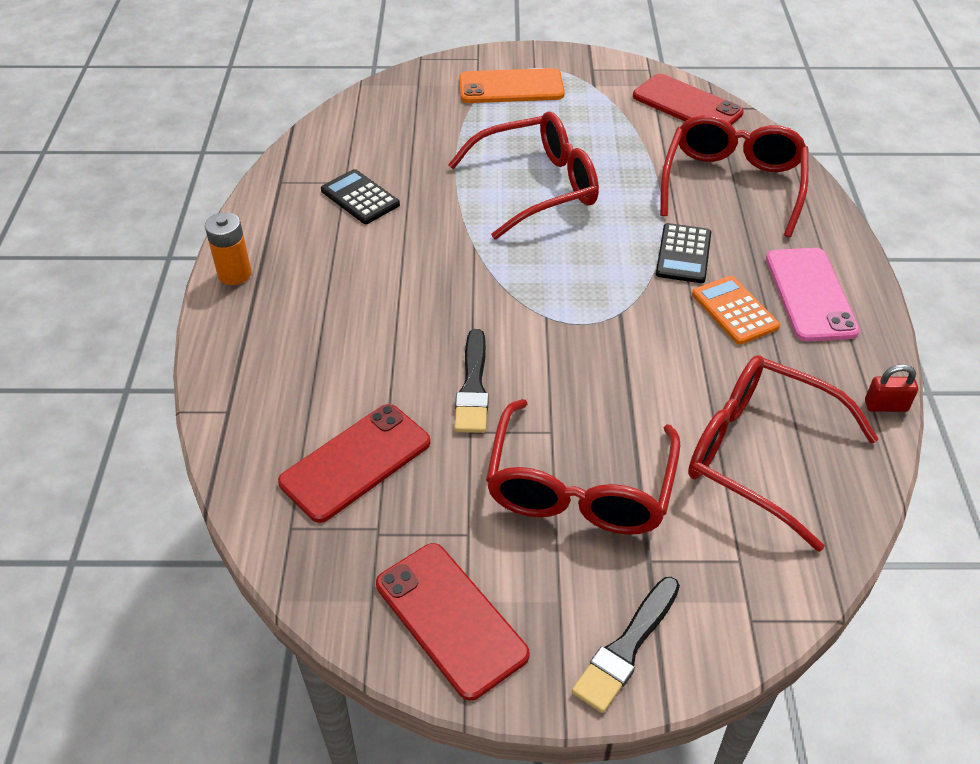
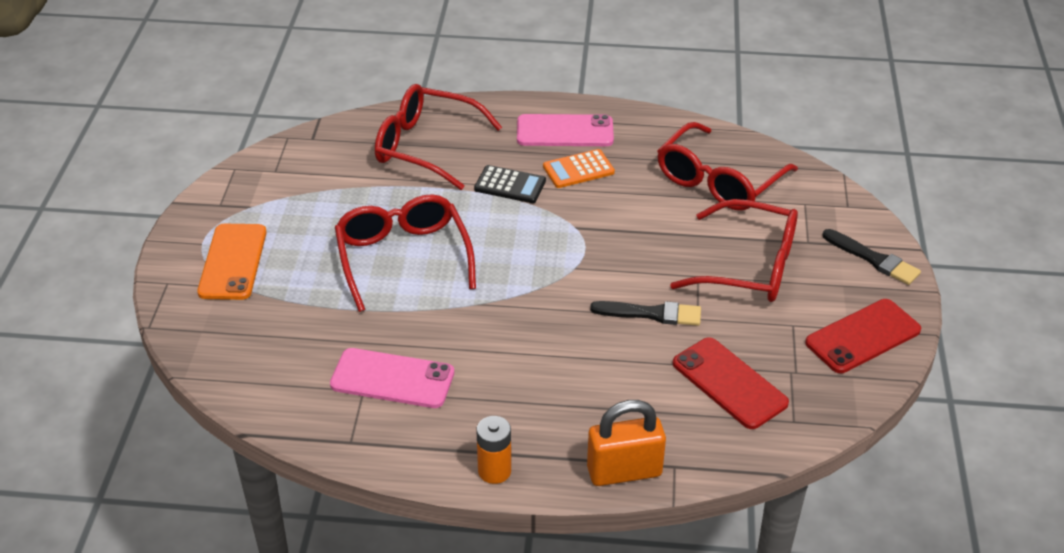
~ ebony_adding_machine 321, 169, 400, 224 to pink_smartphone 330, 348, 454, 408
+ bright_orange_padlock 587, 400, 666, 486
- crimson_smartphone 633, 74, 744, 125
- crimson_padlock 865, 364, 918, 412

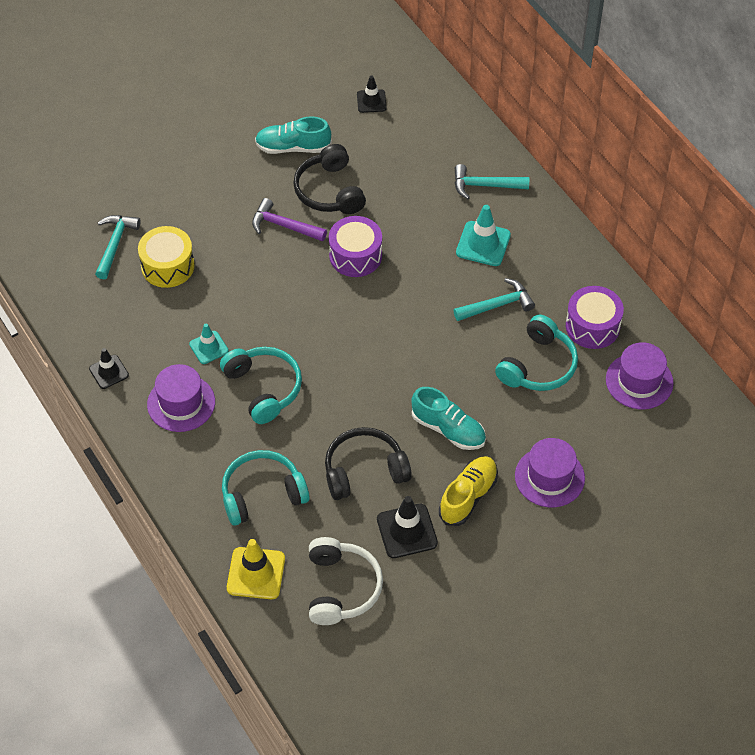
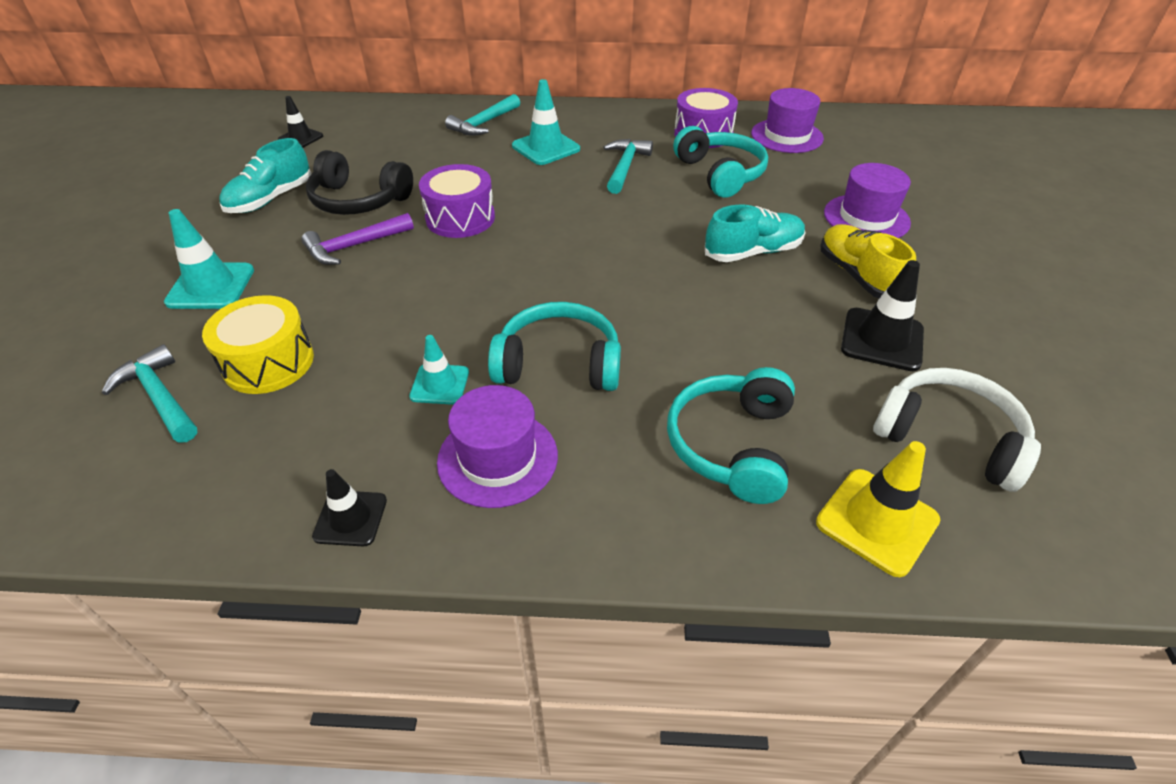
+ turquoise_road_cone 164, 209, 254, 309
- ebony_headset 325, 427, 412, 500

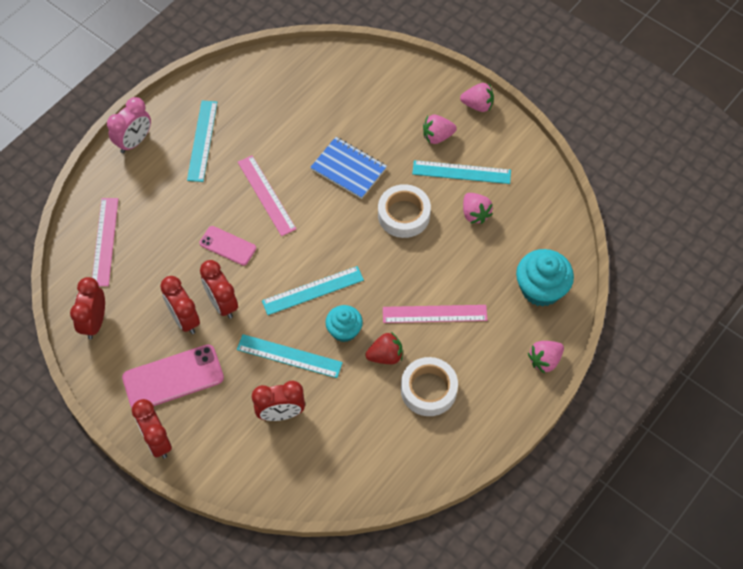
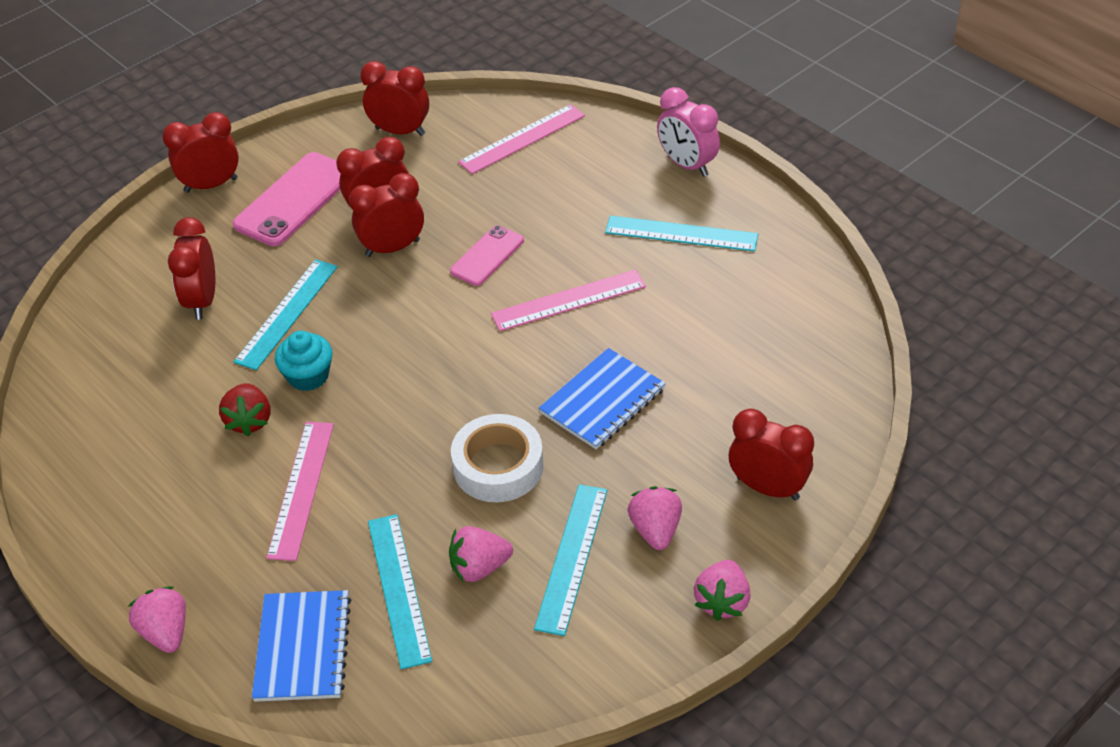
~ pink_smartphone 122, 344, 224, 408 = 233, 152, 340, 246 45 degrees clockwise
~ turquoise_muffin 516, 249, 574, 307 to royal_blue_notepad 252, 590, 351, 702
~ turquoise_measuring_stick 262, 266, 364, 315 to 368, 514, 432, 669
~ pink_measuring_stick 92, 198, 118, 286 = 458, 104, 585, 174 45 degrees counterclockwise
+ crimson_clock 729, 409, 814, 500
- snow-white_tape 401, 357, 458, 416

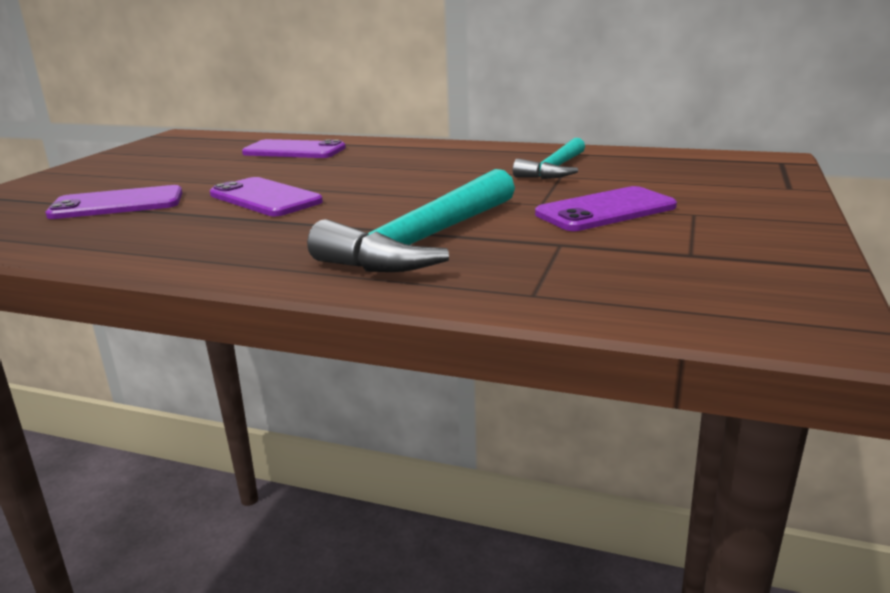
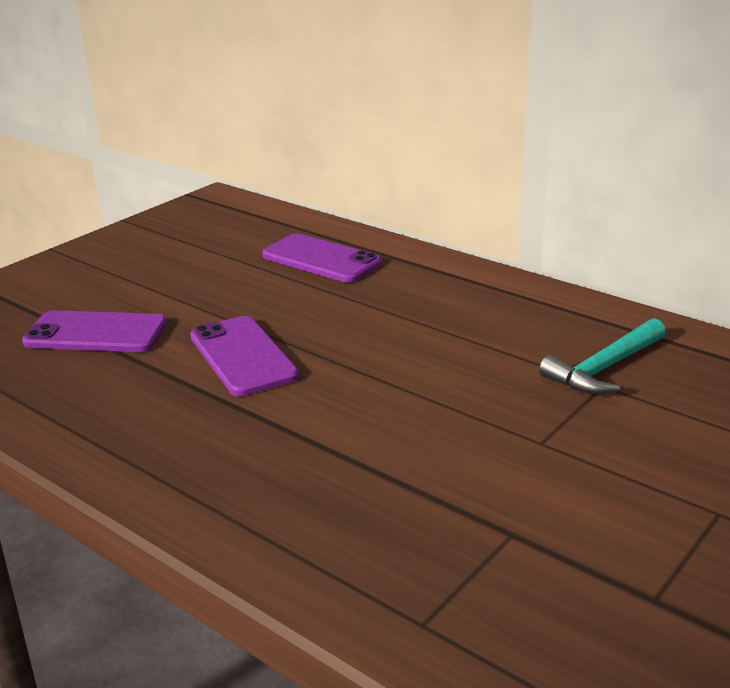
- turquoise_hammer 307, 169, 515, 272
- violet_smartphone 535, 186, 677, 231

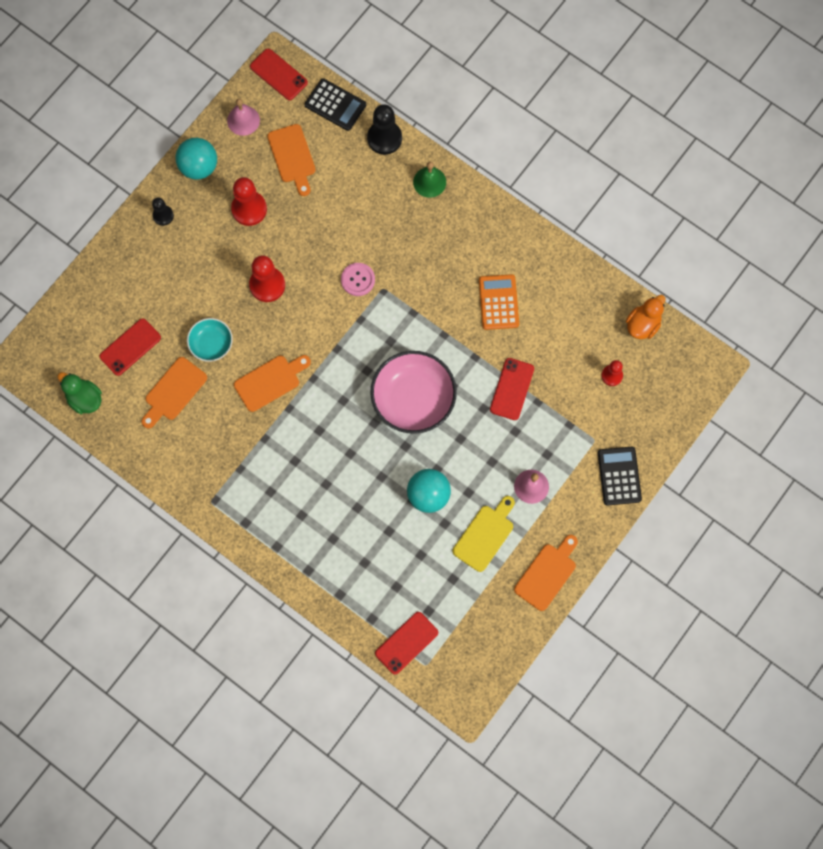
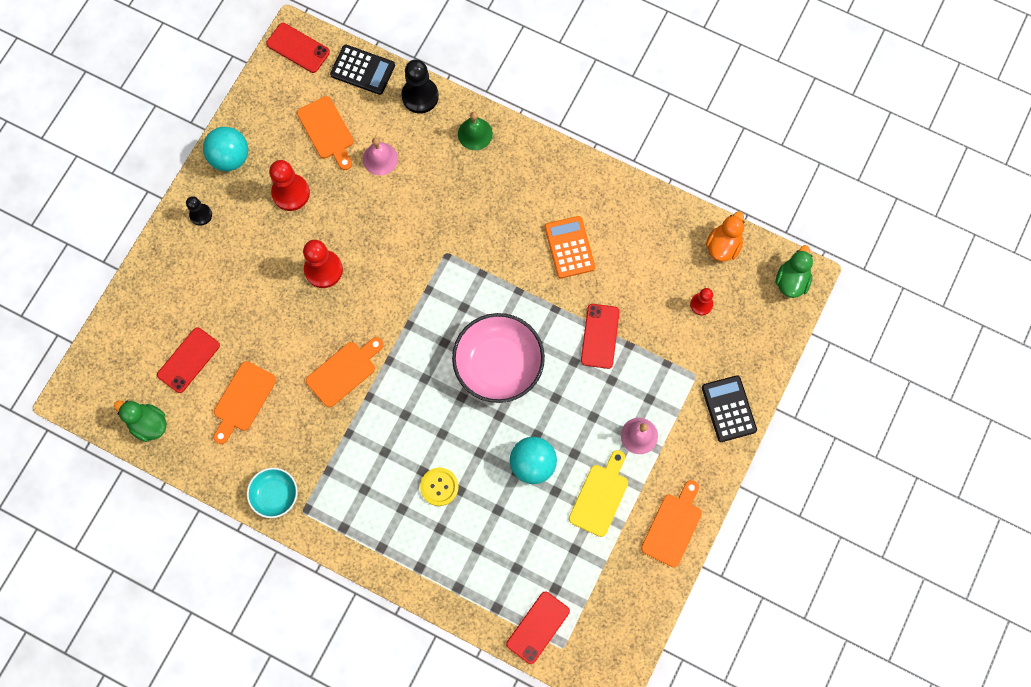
~ turquoise_deep_dish 187, 318, 233, 362 to 247, 468, 298, 518
~ pink_school_bell 227, 99, 260, 136 to 363, 137, 398, 175
+ golden_sewing_button 420, 468, 459, 506
+ green_toy_duck 776, 245, 813, 298
- pink_sewing_button 341, 263, 375, 296

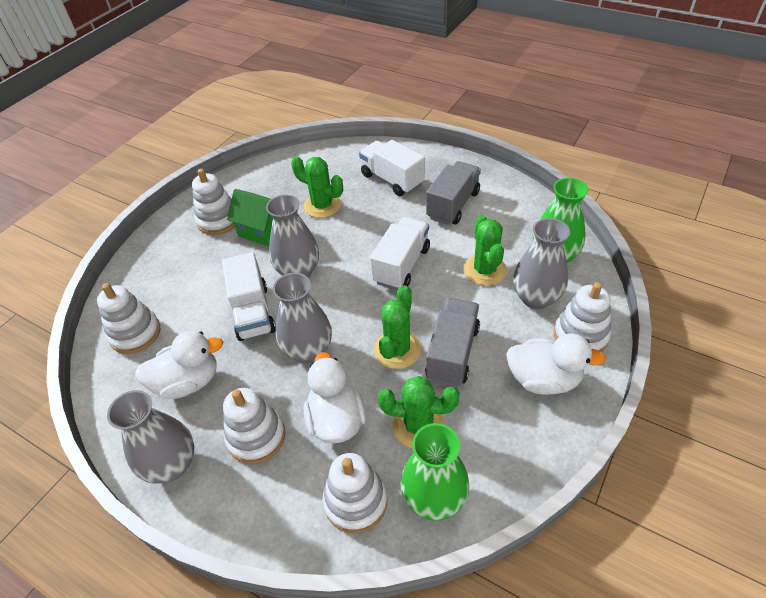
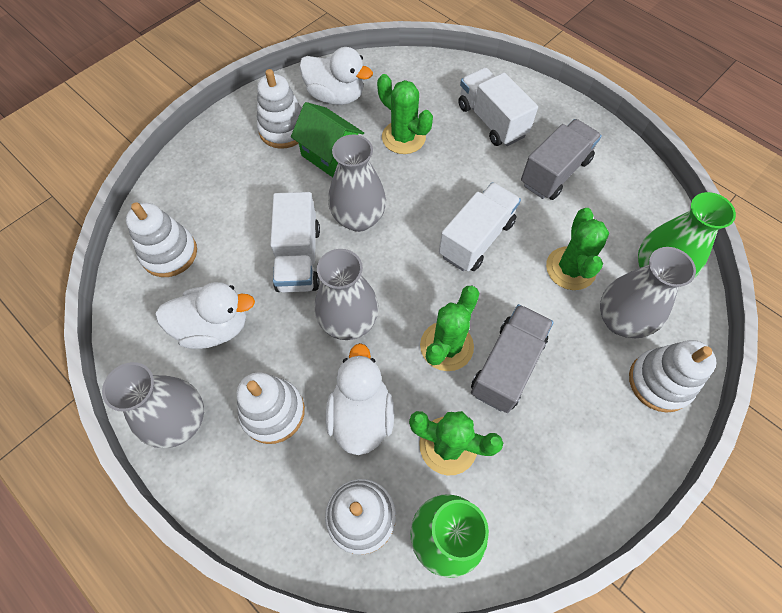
~ snow-white_toy_duck 506, 333, 606, 395 to 299, 47, 373, 105

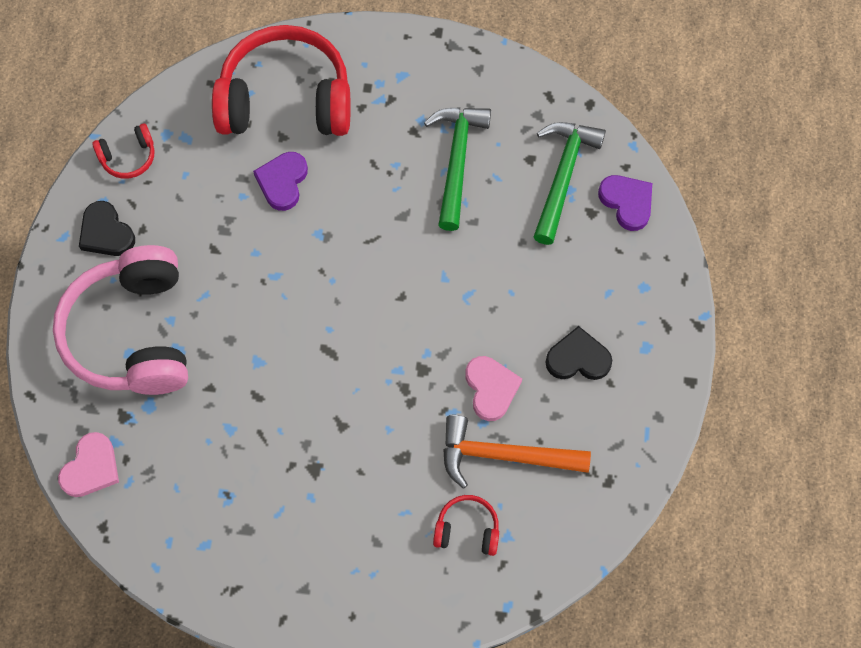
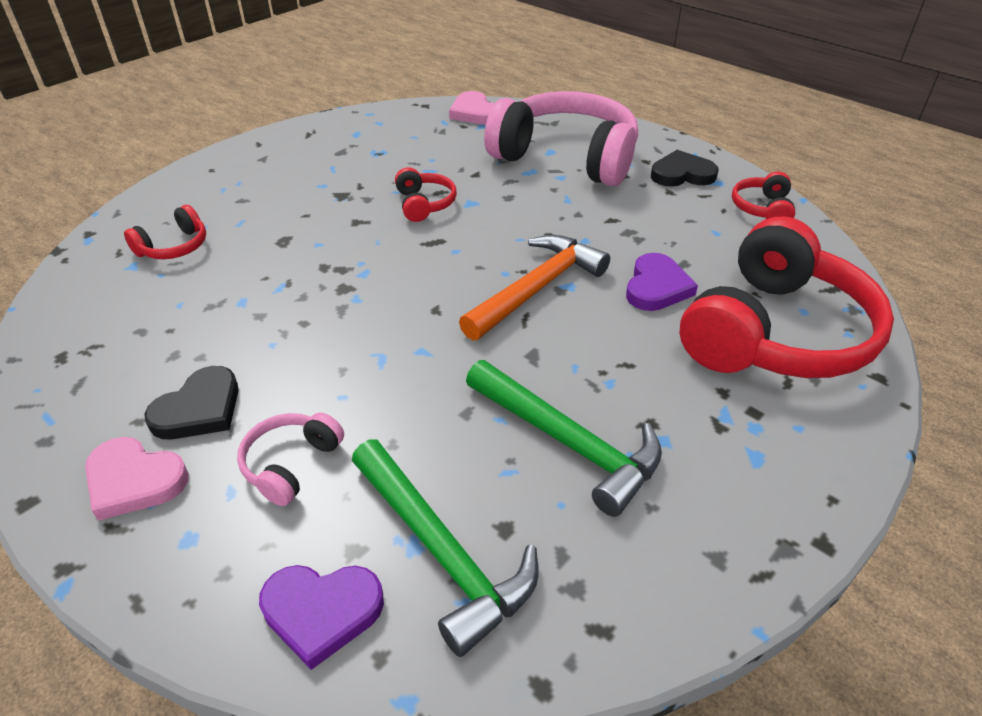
~ pink_heart_shape 465, 356, 522, 421 to 85, 437, 189, 521
+ pink_headset 237, 413, 344, 506
+ crimson_headset 395, 167, 457, 222
~ bright_orange_hammer 443, 415, 591, 489 to 459, 235, 610, 340
~ violet_heart_shape 253, 152, 308, 211 = 626, 253, 698, 311 60 degrees clockwise

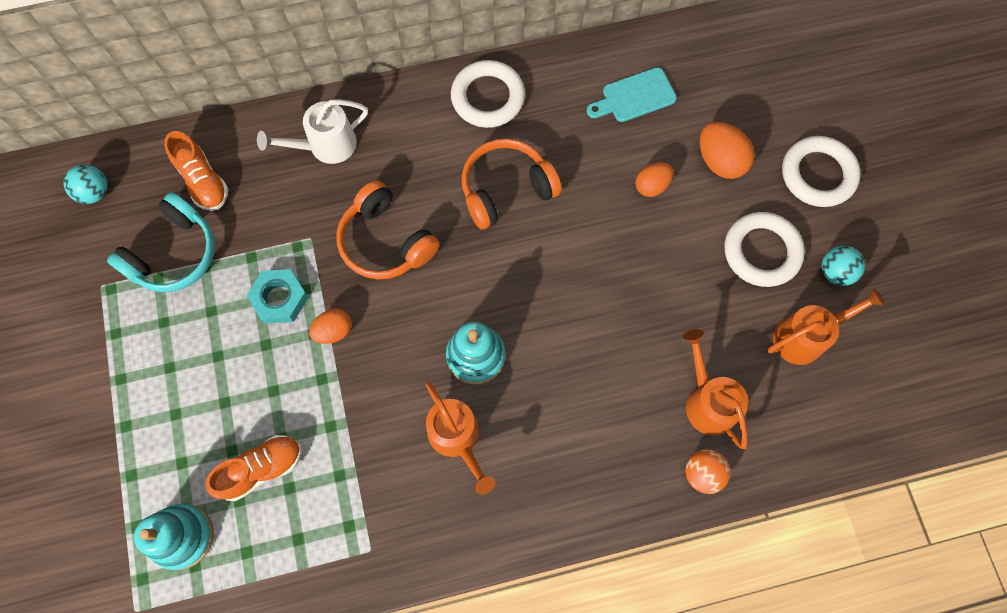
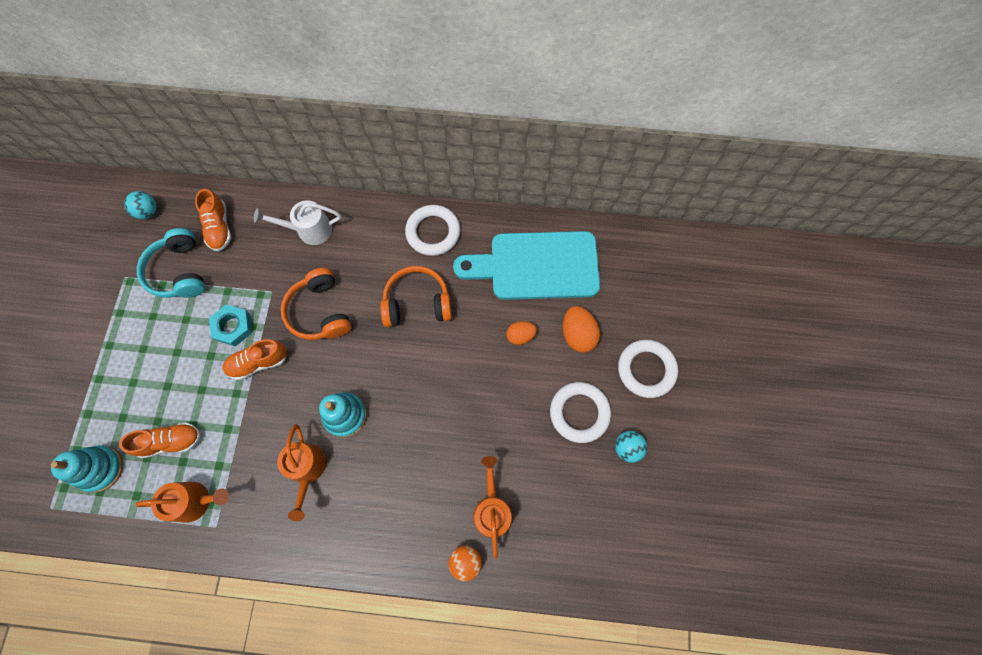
~ bright_orange_watering_can 767, 288, 885, 365 to 135, 482, 229, 523
~ turquoise_headset 107, 192, 215, 292 = 137, 228, 205, 298 105 degrees clockwise
~ bright_orange_egg_shape 309, 309, 352, 344 to bright_orange_sneaker 222, 339, 287, 380
~ turquoise_chopping_board 587, 67, 677, 122 = 453, 231, 600, 300 x2.12

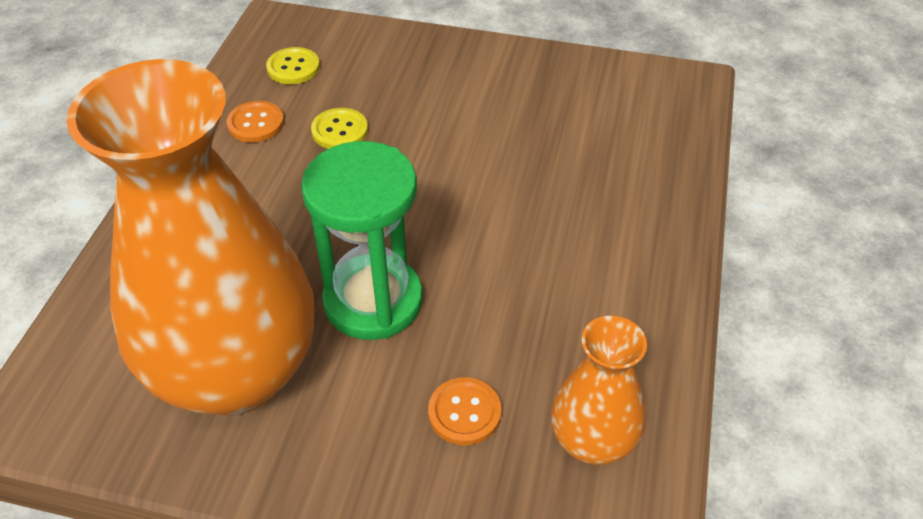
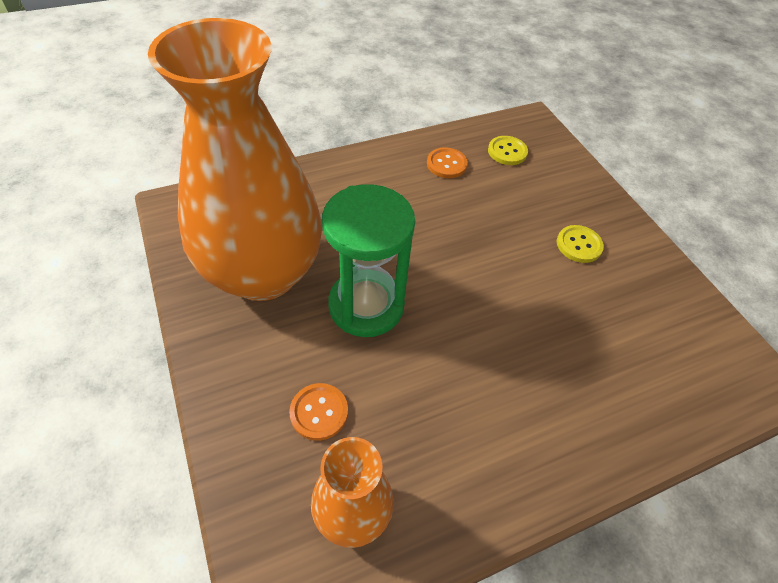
~ golden_sewing_button 311, 108, 368, 149 to 557, 225, 604, 263

